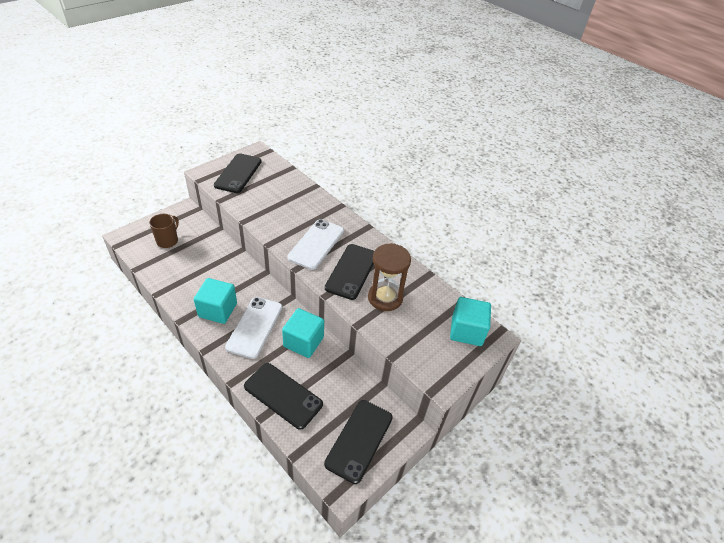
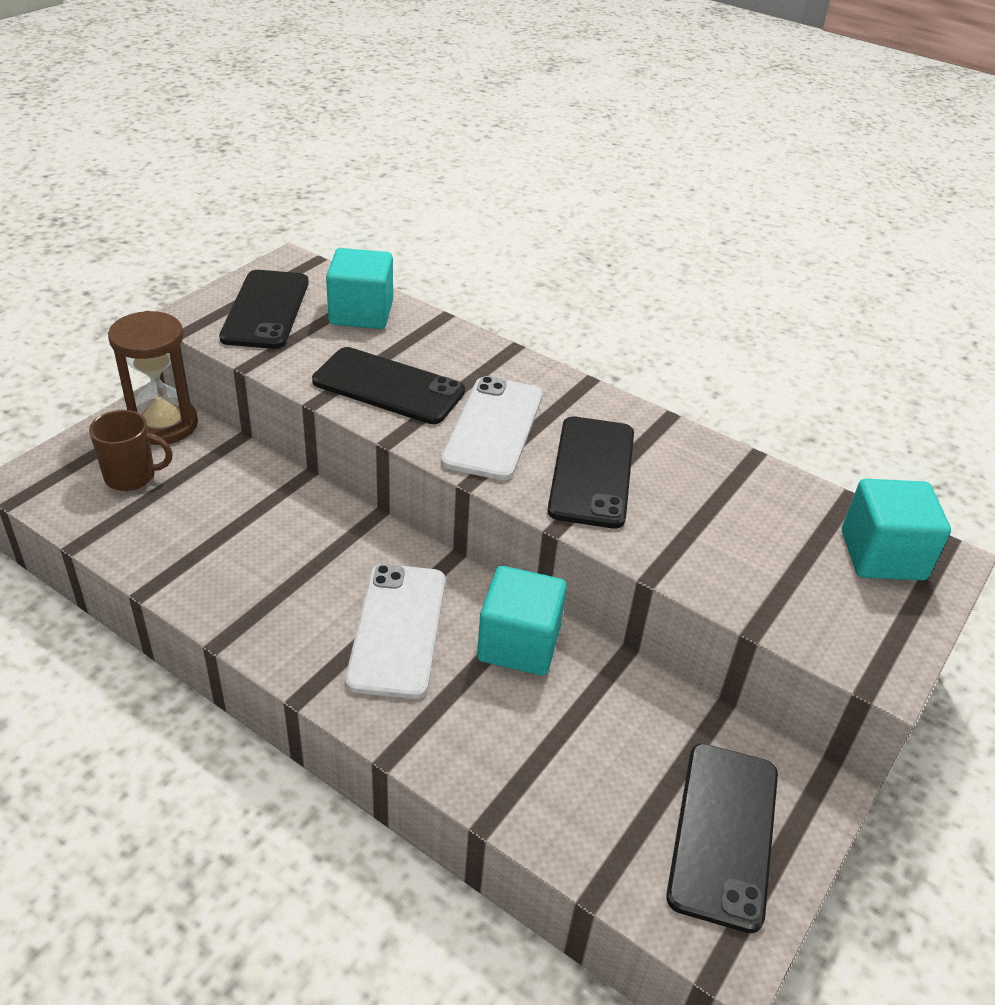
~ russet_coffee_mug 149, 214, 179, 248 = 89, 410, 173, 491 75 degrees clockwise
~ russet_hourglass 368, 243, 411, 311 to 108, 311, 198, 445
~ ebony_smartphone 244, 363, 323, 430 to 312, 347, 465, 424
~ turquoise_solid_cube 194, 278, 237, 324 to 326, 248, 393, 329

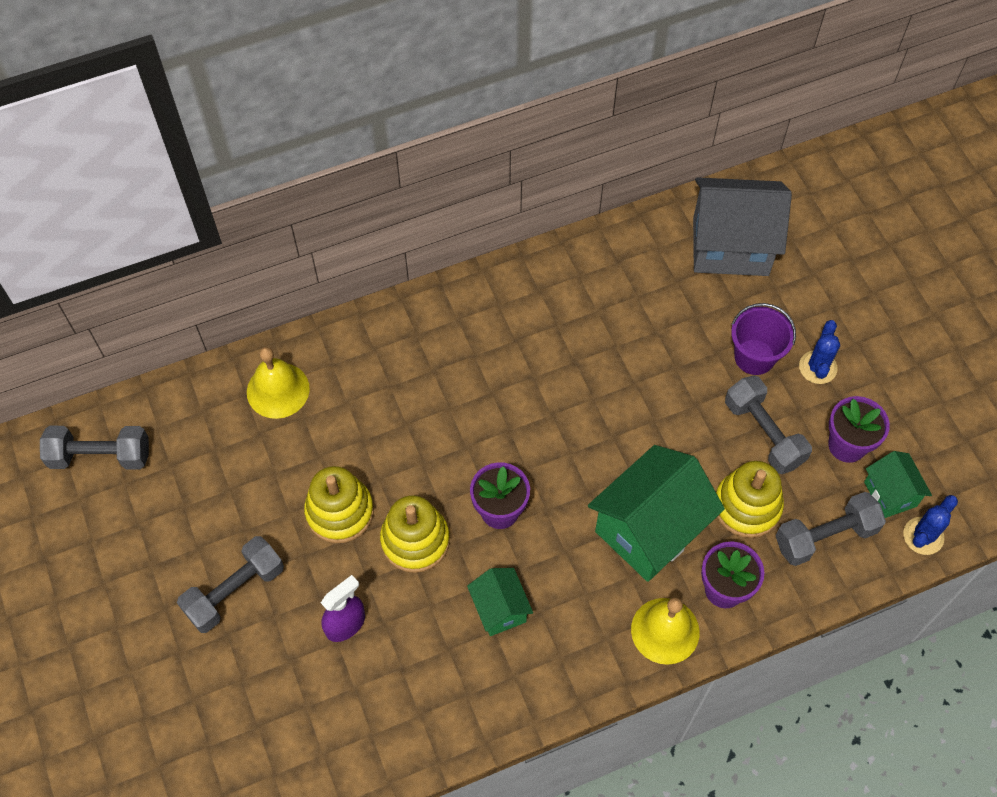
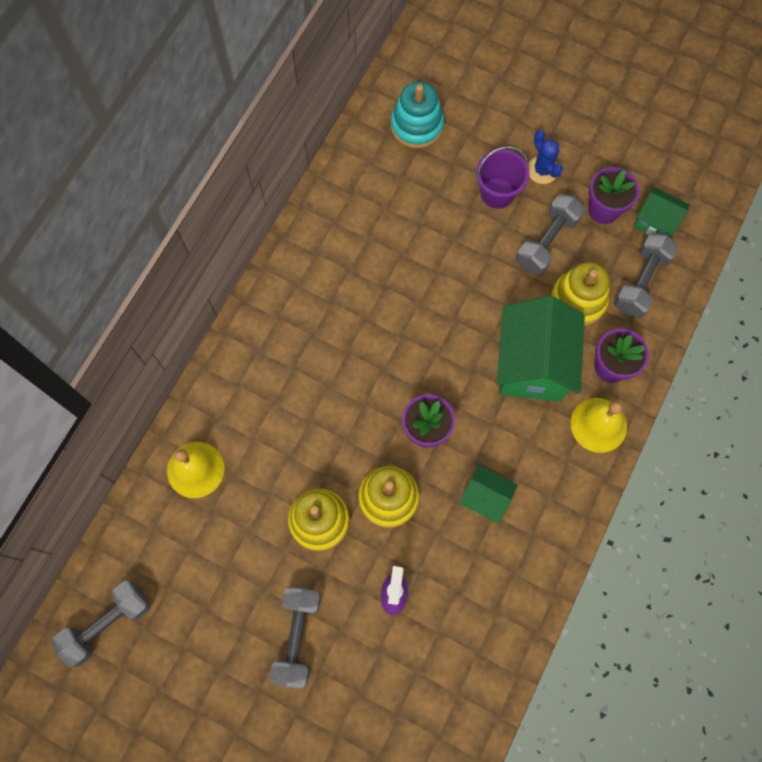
~ ash-grey_cottage 693, 177, 792, 276 to turquoise_stacking_rings 391, 81, 444, 149
~ ash-grey_free_weight 725, 375, 812, 474 = 516, 193, 585, 275 75 degrees counterclockwise
- royal_blue_saguaro_cactus 903, 495, 958, 555

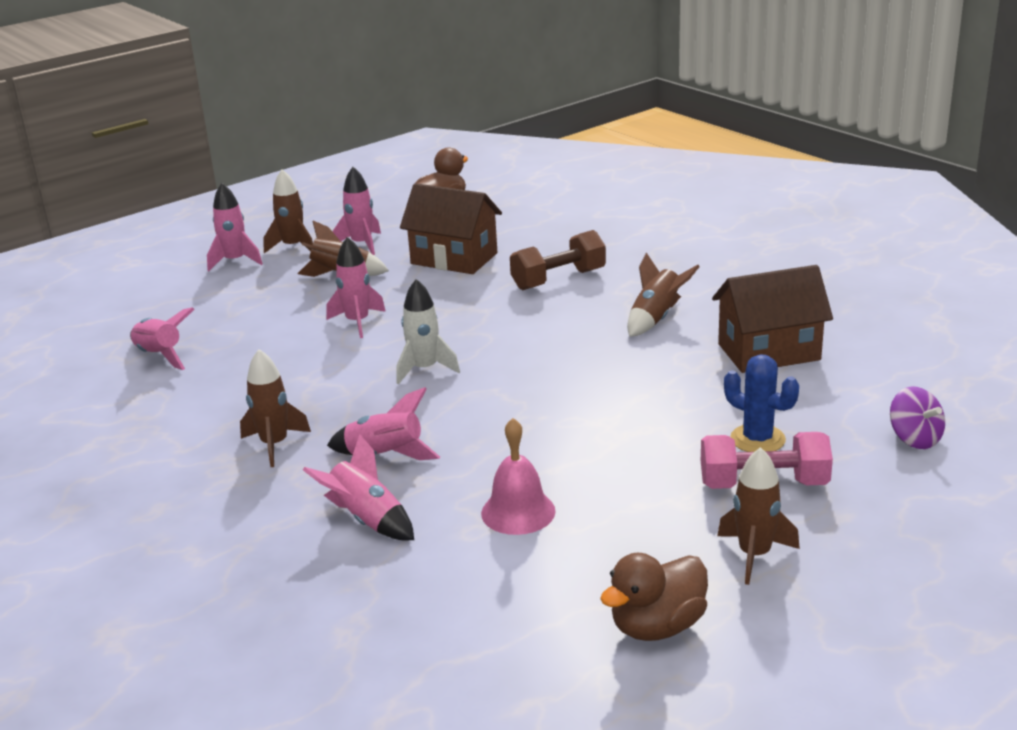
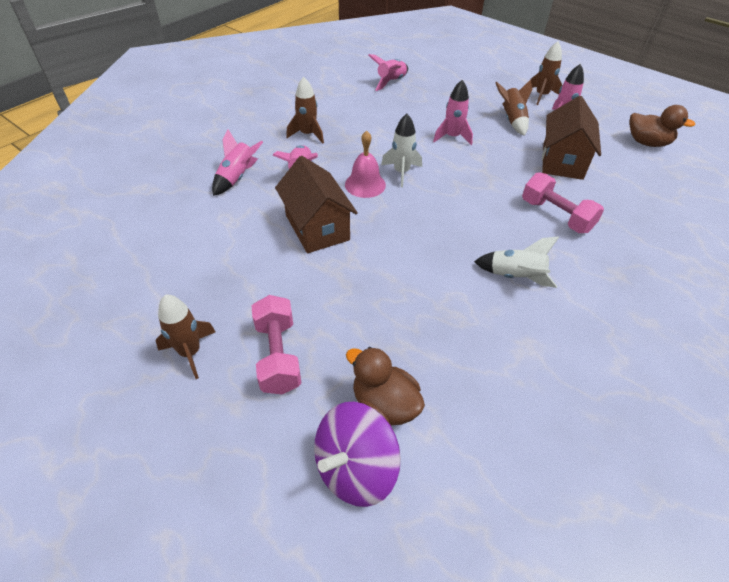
~ russet_cottage 712, 265, 833, 373 to 275, 156, 358, 253
~ violet_spinning_top 890, 387, 945, 449 = 314, 402, 401, 507 x1.65
~ pink_school_bell 481, 418, 556, 535 to 345, 130, 386, 198
~ russet_toy_duck 600, 553, 708, 641 to 346, 347, 425, 425
~ russet_toy_rocket 627, 253, 700, 337 to snow-white_toy_rocket 474, 236, 559, 288
~ russet_free_weight 510, 230, 606, 290 to pink_free_weight 522, 172, 604, 233
- pink_toy_rocket 207, 183, 263, 271
- royal_blue_saguaro_cactus 724, 354, 799, 452

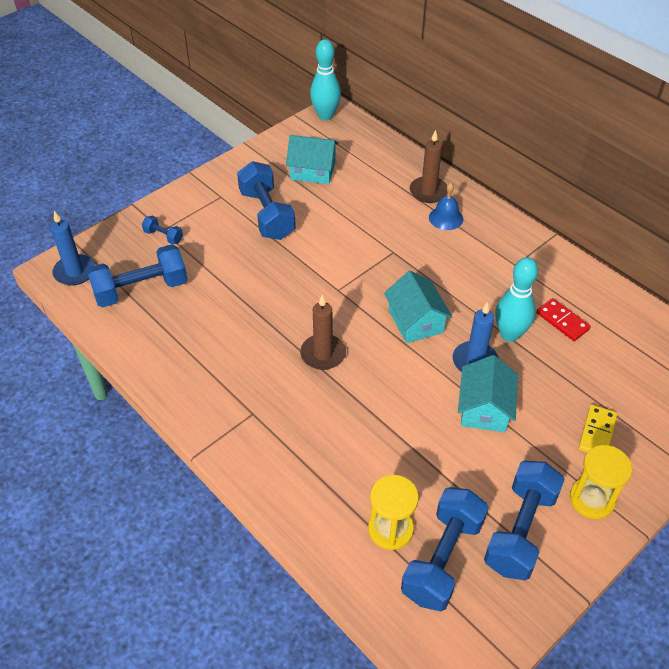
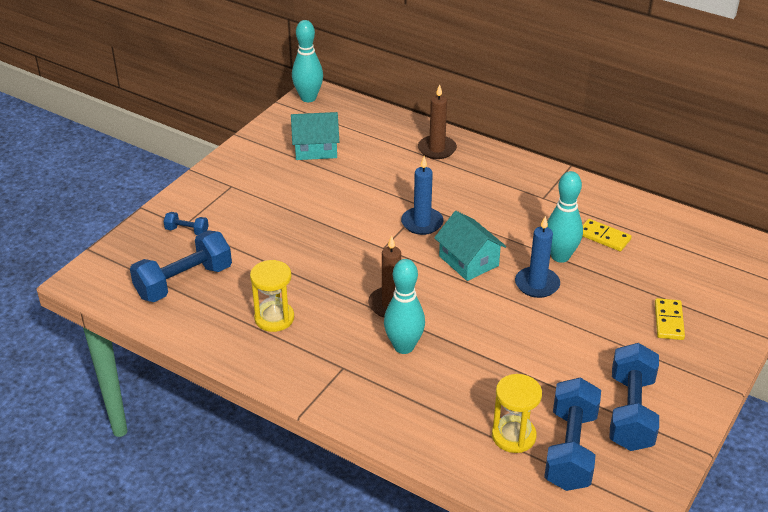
~ golden_hourglass 570, 445, 632, 519 to 250, 260, 294, 332
+ turquoise_bowling_pin 384, 259, 425, 354
~ royal_blue_wax_candle 50, 211, 95, 286 to 401, 156, 443, 235
~ crimson_domino_tile 536, 298, 591, 341 to golden_domino_tile 583, 219, 632, 251
- royal_blue_free_weight 237, 161, 296, 240
- royal_blue_school_bell 429, 183, 463, 230
- turquoise_cottage 458, 355, 518, 432

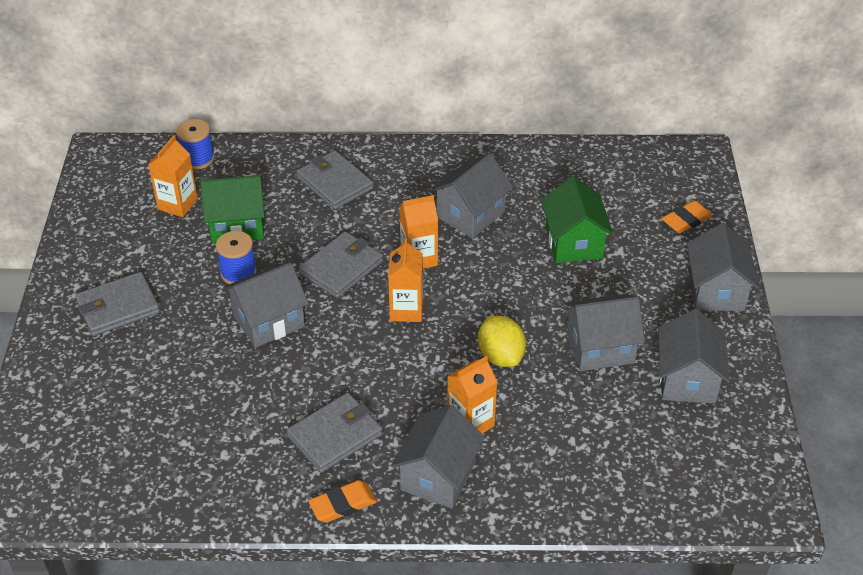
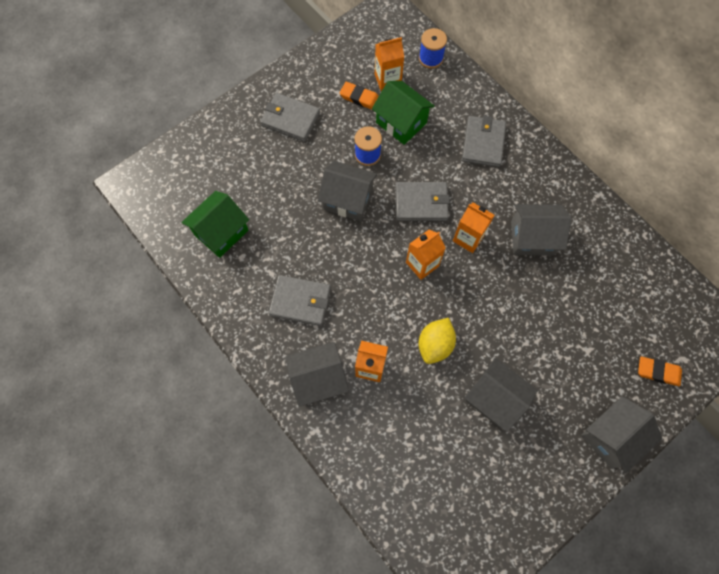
~ green_cottage 541, 176, 614, 263 to 181, 191, 249, 258
~ bright_orange_gum_eraser 308, 480, 377, 523 to 340, 82, 379, 110
- ash-grey_cottage 658, 309, 730, 404

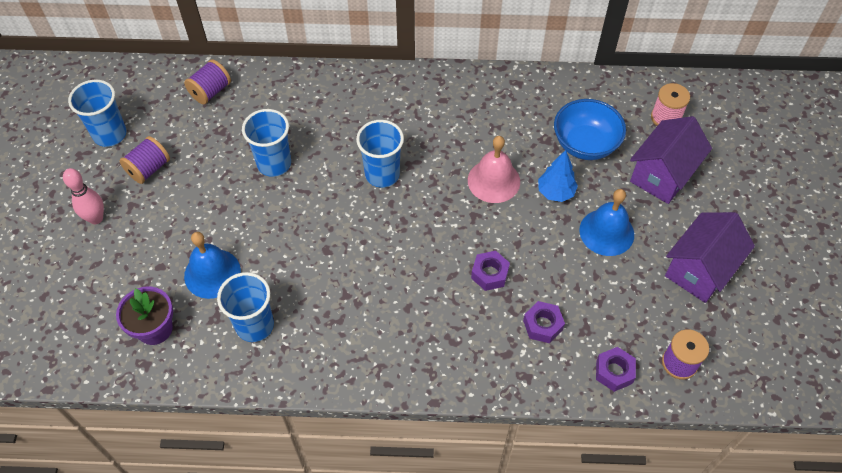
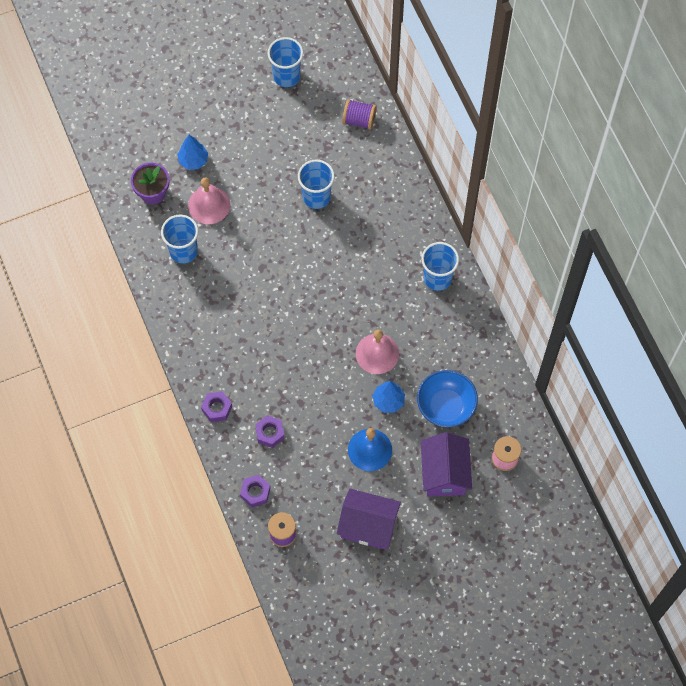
+ royal_blue_toy_tree 177, 135, 208, 170
~ royal_blue_school_bell 184, 232, 241, 299 to pink_school_bell 188, 177, 230, 224
~ violet_hex_nut 471, 251, 510, 291 to 201, 391, 232, 422
~ royal_blue_cup 356, 120, 404, 188 to 421, 242, 459, 291
~ violet_cottage 630, 116, 712, 204 = 421, 432, 472, 496 75 degrees clockwise
- pink_bowling_pin 63, 168, 104, 224
- violet_spool 120, 136, 170, 184

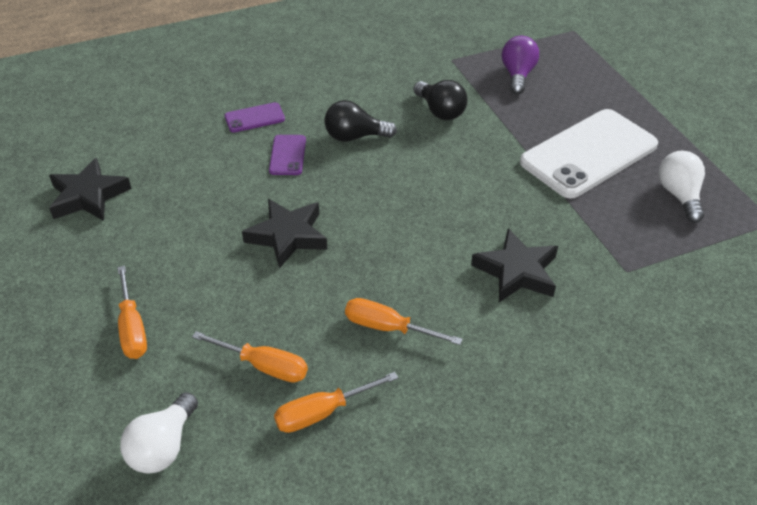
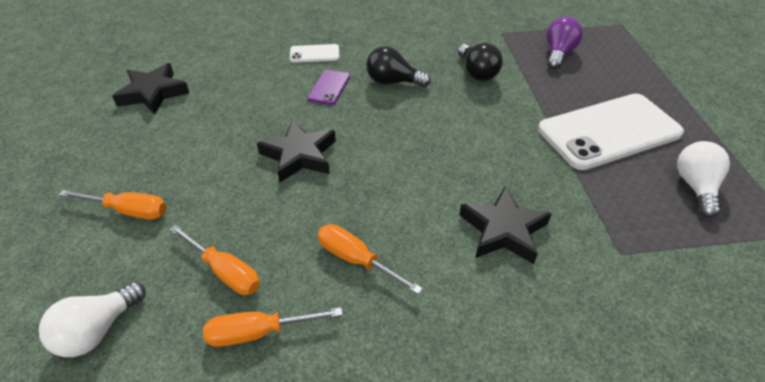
~ bright_orange_hand_screwdriver 117, 266, 147, 359 = 59, 190, 167, 220 75 degrees counterclockwise
~ violet_smartphone 225, 102, 285, 133 to snow-white_smartphone 290, 44, 340, 63

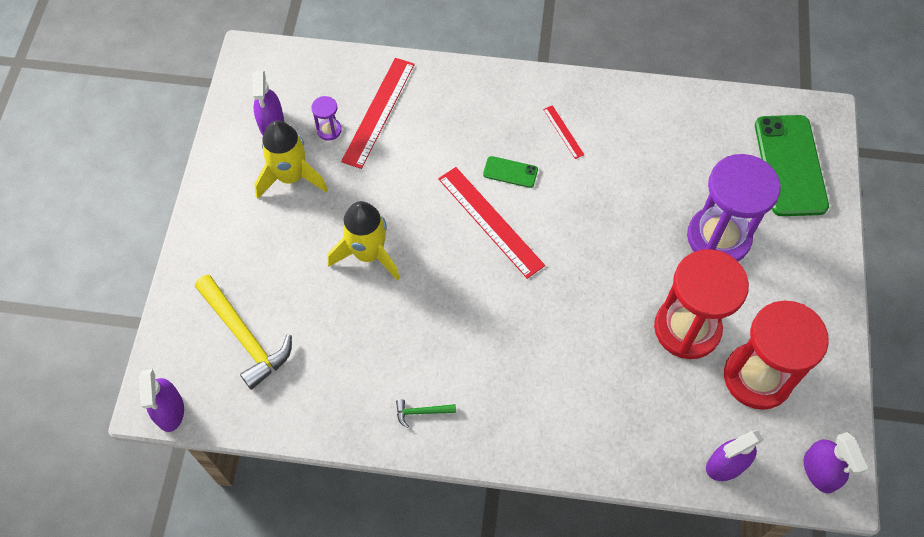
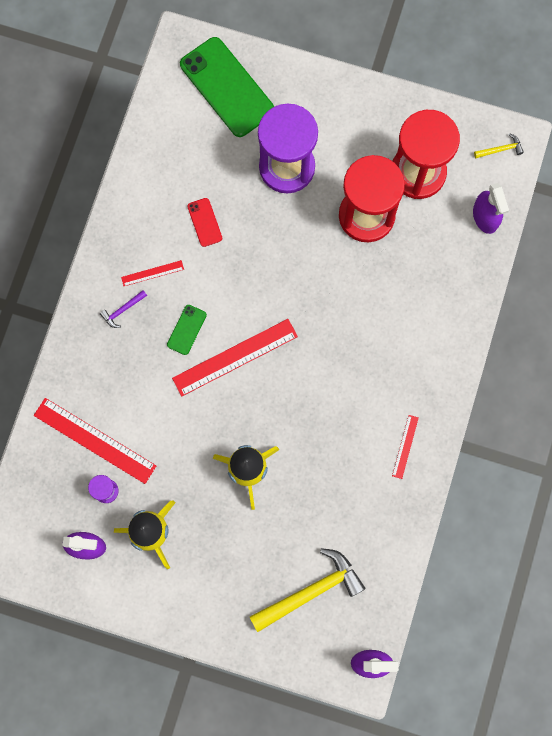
+ violet_hammer 100, 290, 147, 328
~ green_smartphone 755, 115, 829, 216 = 180, 37, 274, 137 45 degrees clockwise
+ crimson_smartphone 187, 198, 222, 247
~ green_hammer 396, 399, 456, 428 to crimson_measuring_stick 392, 415, 419, 479
~ violet_sprayer 804, 432, 868, 493 to golden_hammer 474, 133, 524, 158

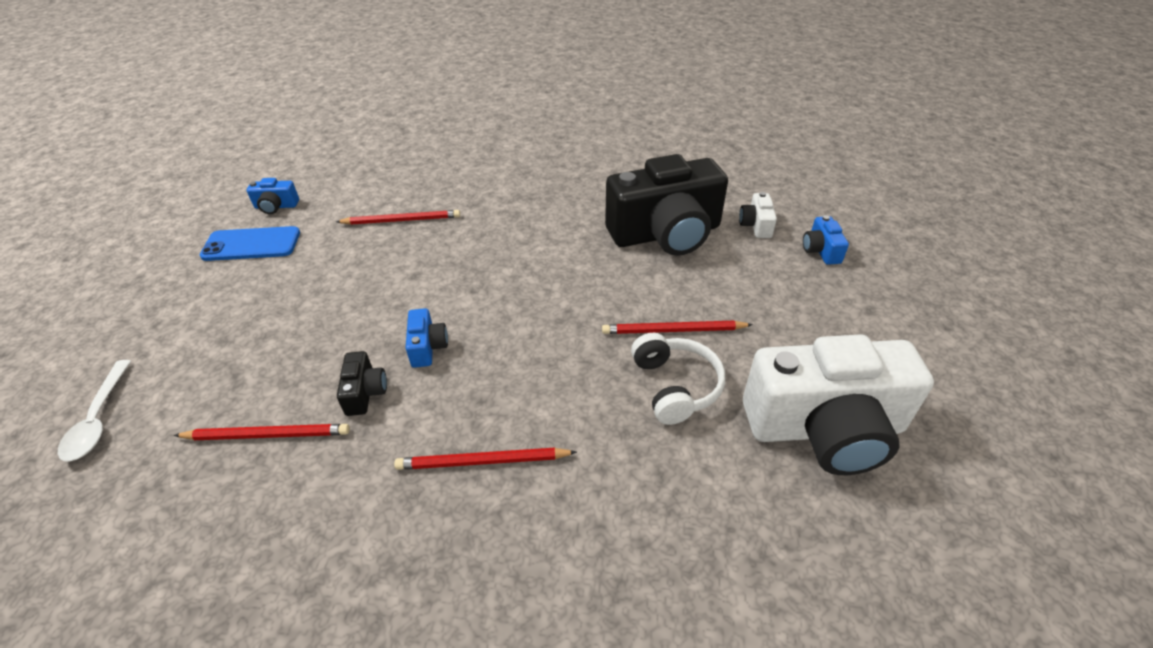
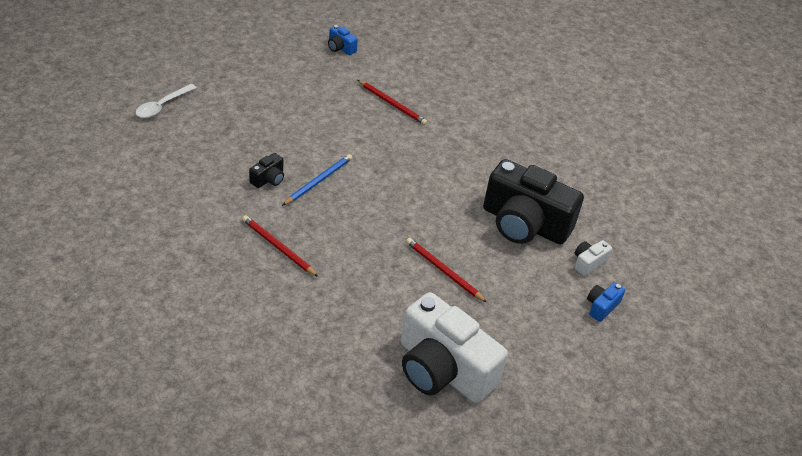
~ royal_blue_photo_camera 406, 308, 448, 368 to royal_blue_lead_pencil 282, 154, 353, 206
- crimson_lead_pencil 174, 424, 350, 440
- royal_blue_smartphone 200, 226, 300, 261
- snow-white_headset 631, 333, 725, 425

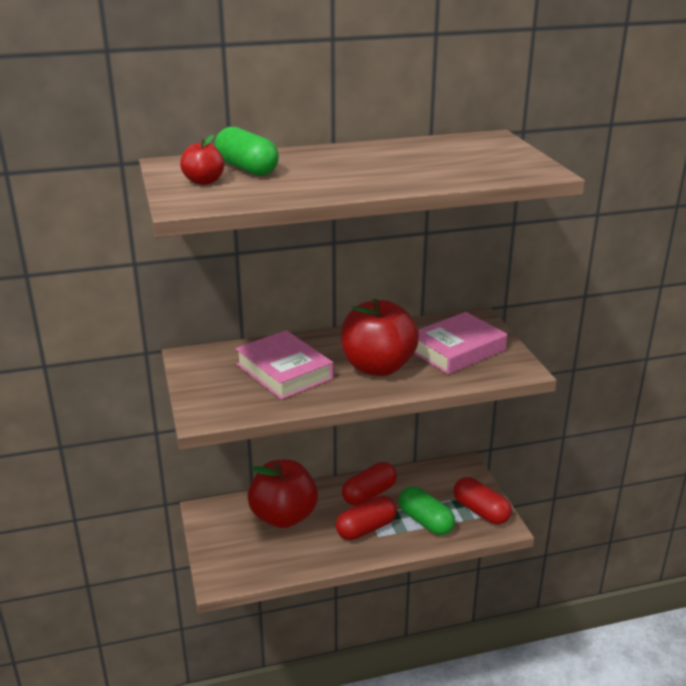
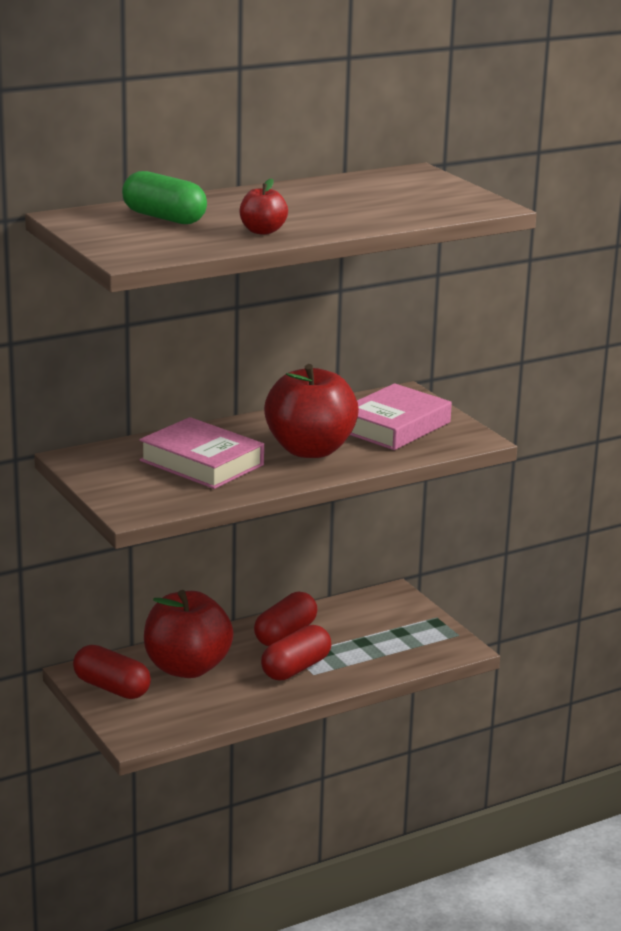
~ crimson_pill_shape 454, 477, 512, 525 to 73, 645, 151, 699
~ crimson_apple_fruit 180, 134, 224, 185 to 240, 178, 288, 235
- green_pill_shape 399, 486, 455, 535

